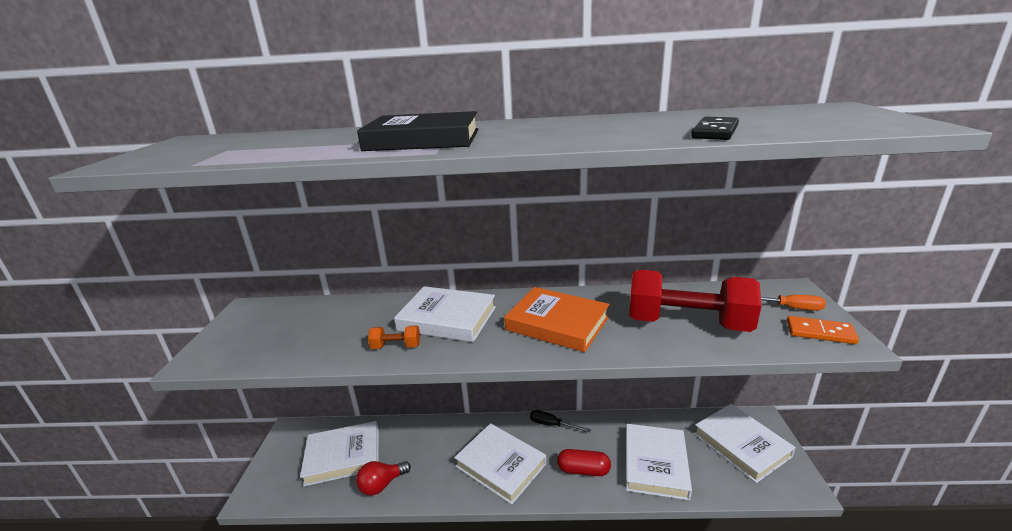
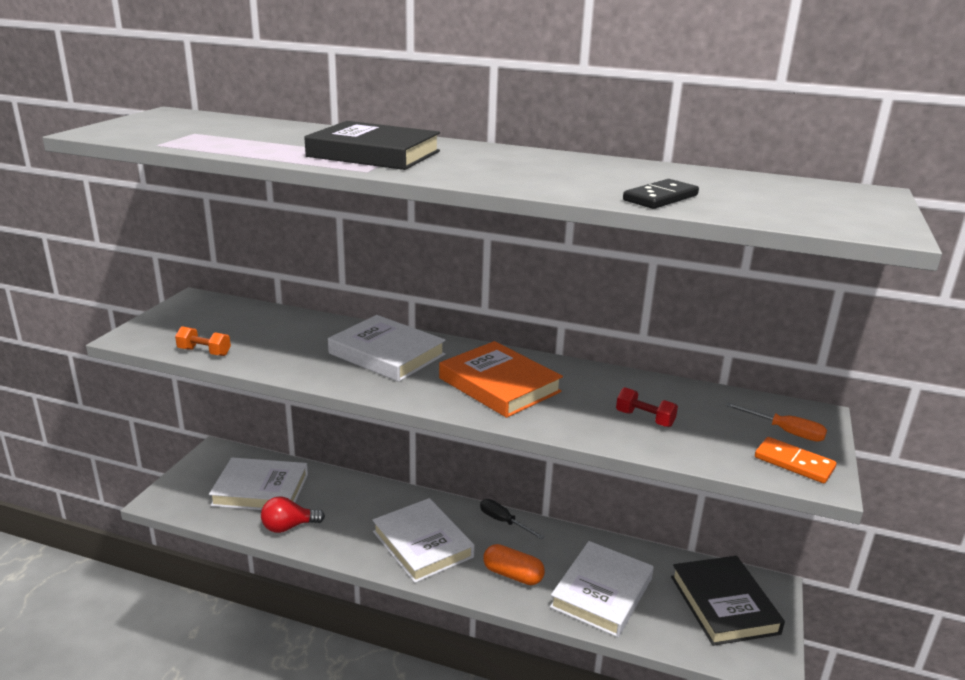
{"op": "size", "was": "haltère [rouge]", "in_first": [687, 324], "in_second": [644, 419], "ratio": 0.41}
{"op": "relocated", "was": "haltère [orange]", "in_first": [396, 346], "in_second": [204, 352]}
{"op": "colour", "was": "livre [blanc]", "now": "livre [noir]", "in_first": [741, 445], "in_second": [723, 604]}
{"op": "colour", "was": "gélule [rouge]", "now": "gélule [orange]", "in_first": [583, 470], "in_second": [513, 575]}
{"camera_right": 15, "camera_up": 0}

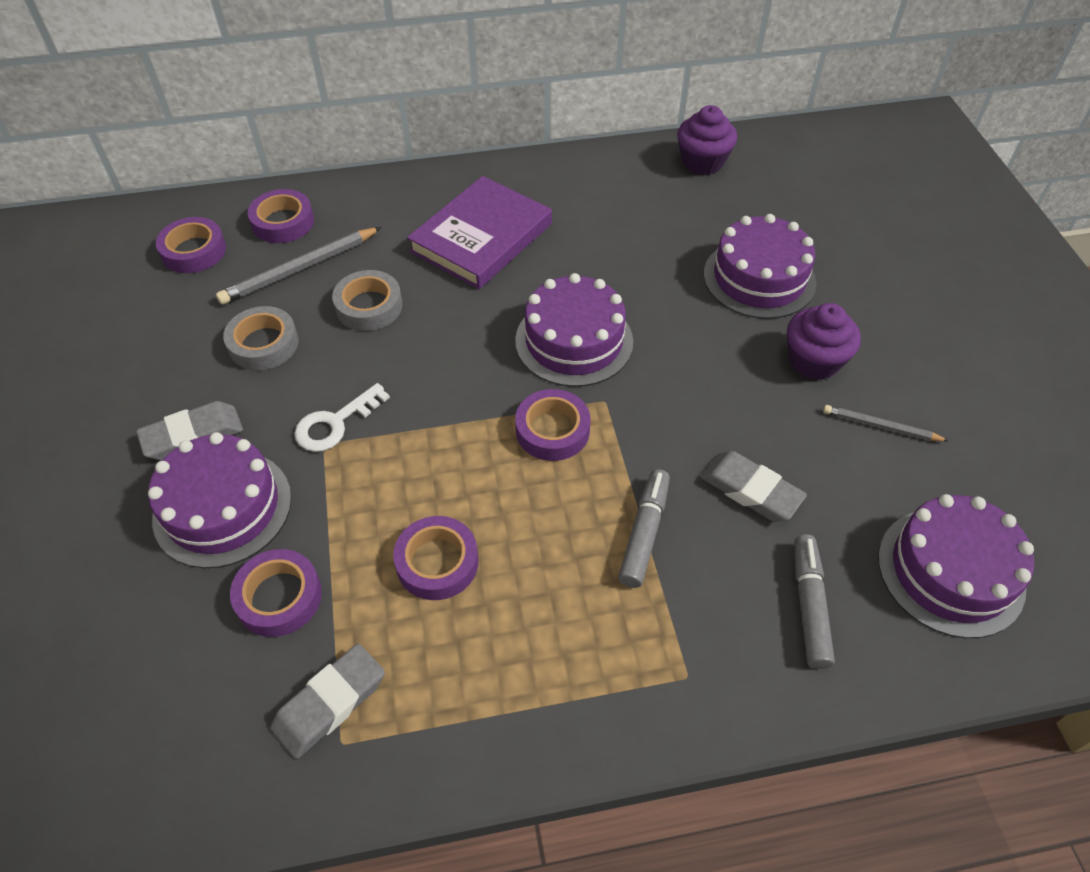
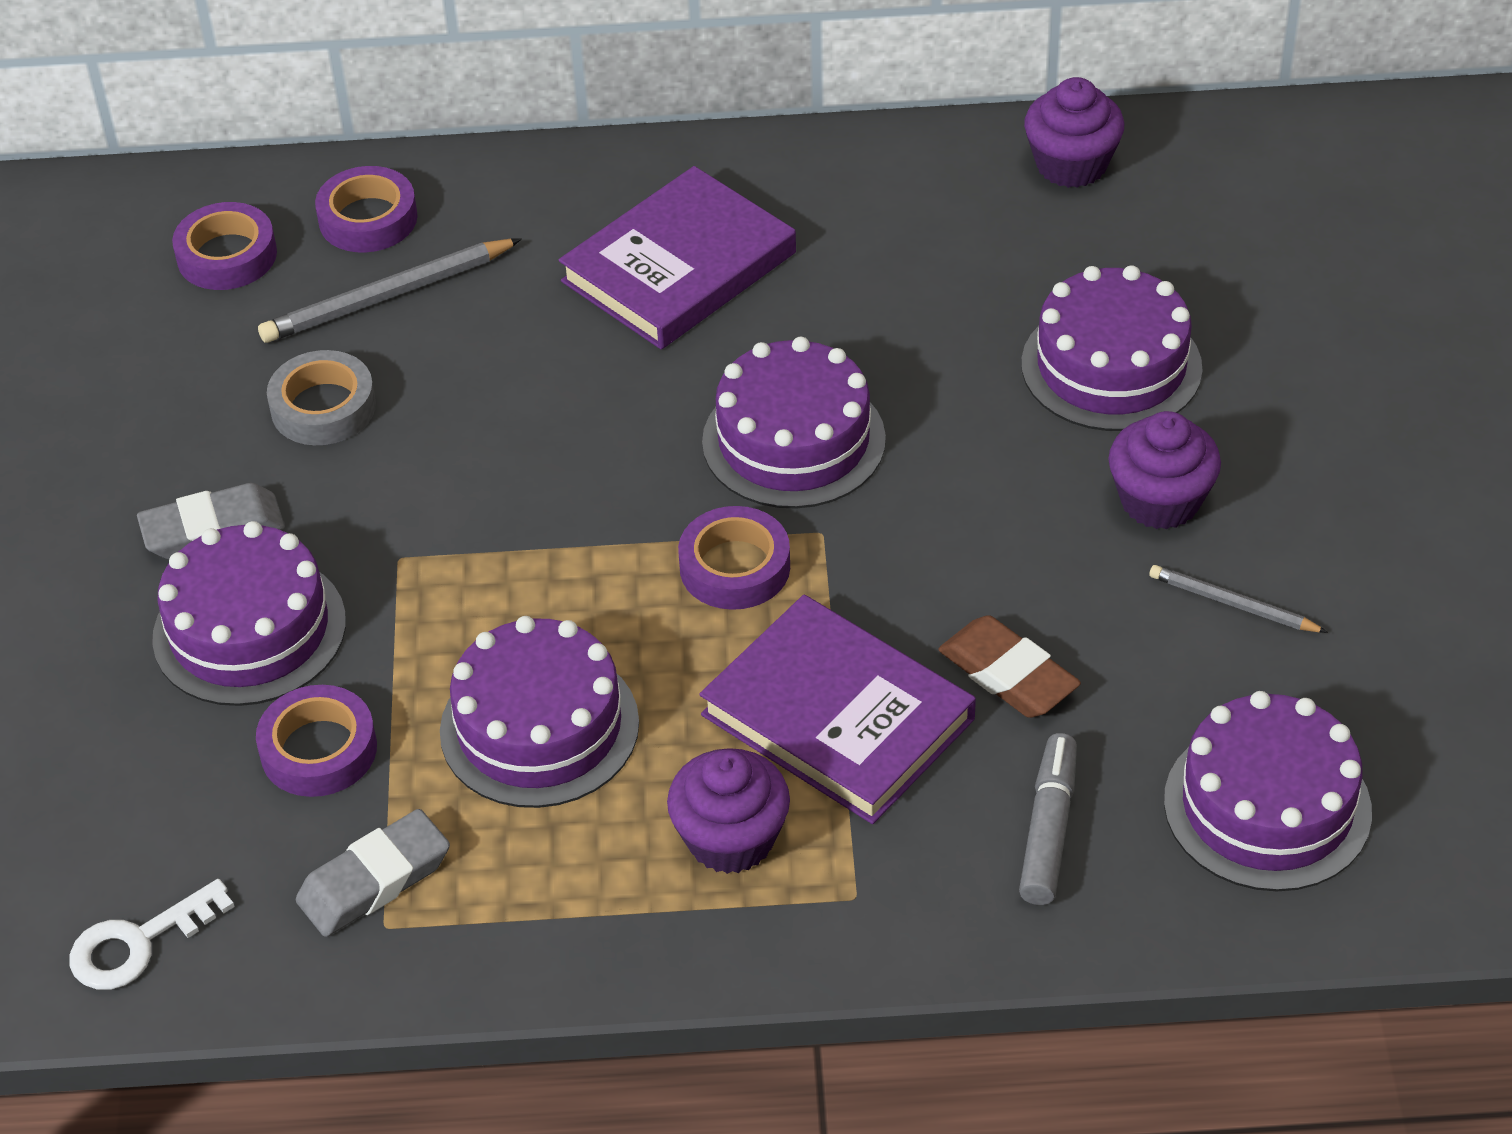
{"op": "missing", "was": "ruban adhésif [gris]", "in_first": [369, 306]}
{"op": "relocated", "was": "clé [blanc]", "in_first": [334, 423], "in_second": [137, 943]}
{"op": "colour", "was": "gomme [gris]", "now": "gomme [marron]", "in_first": [750, 490], "in_second": [1008, 675]}
{"op": "exchanged", "was": "feutre [gris]", "now": "livre [violet]", "in_first": [644, 533], "in_second": [838, 716]}
{"op": "exchanged", "was": "ruban adhésif [violet]", "now": "gâteau [violet]", "in_first": [437, 562], "in_second": [539, 727]}
{"op": "appeared", "now": "muffin [violet]", "in_second": [730, 839]}
{"camera_right": 10, "camera_up": -5}

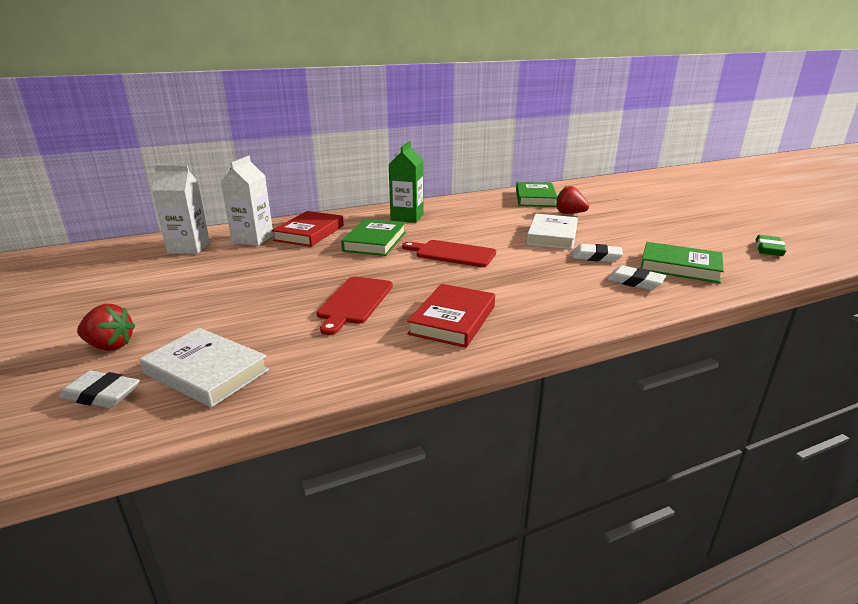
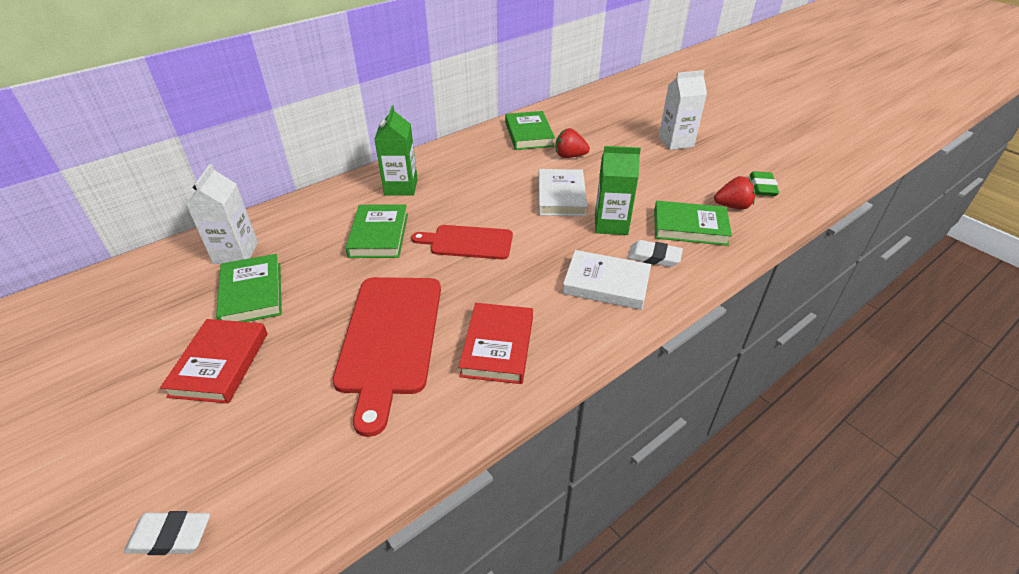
{"op": "relocated", "was": "brique de lait [blanc]", "in_first": [189, 248], "in_second": [676, 142]}
{"op": "relocated", "was": "livre [rouge]", "in_first": [309, 233], "in_second": [220, 364]}
{"op": "exchanged", "was": "gomme [blanc]", "now": "brique de lait [vert]", "in_first": [596, 257], "in_second": [611, 224]}
{"op": "size", "was": "planche à découper [rouge]", "in_first": [354, 302], "in_second": [389, 339], "ratio": 1.65}
{"op": "relocated", "was": "fraise [rouge]", "in_first": [110, 346], "in_second": [732, 206]}
{"op": "relocated", "was": "livre [blanc]", "in_first": [206, 372], "in_second": [606, 284]}
{"op": "appeared", "now": "livre [vert]", "in_second": [252, 293]}
{"camera_right": -15, "camera_up": 15}

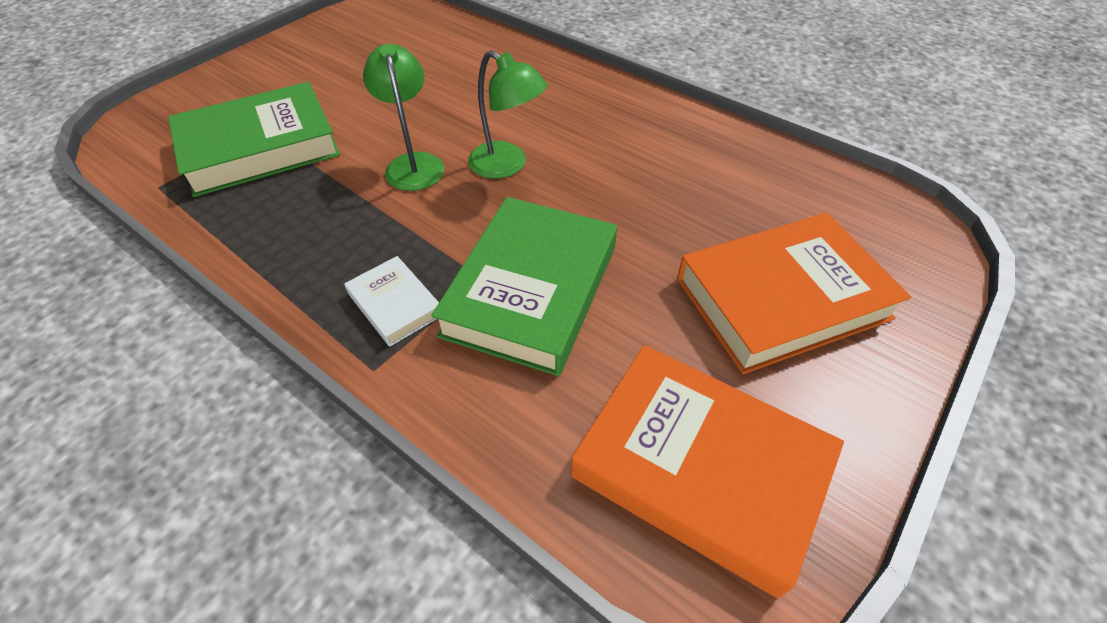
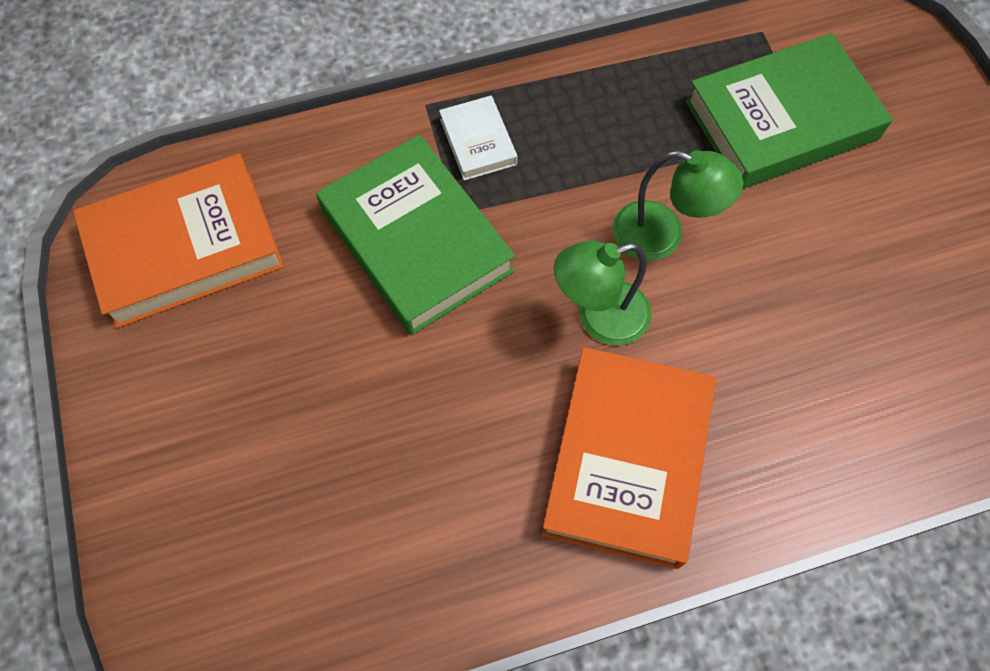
{"op": "spun", "was": "livre [vert]", "in_first": [260, 147], "in_second": [781, 120], "clockwise": 60}
{"op": "relocated", "was": "livre [orange]", "in_first": [782, 298], "in_second": [627, 460]}
{"op": "spun", "was": "livre [blanc]", "in_first": [395, 304], "in_second": [478, 142], "clockwise": 75}
{"camera_right": 125, "camera_up": 15}

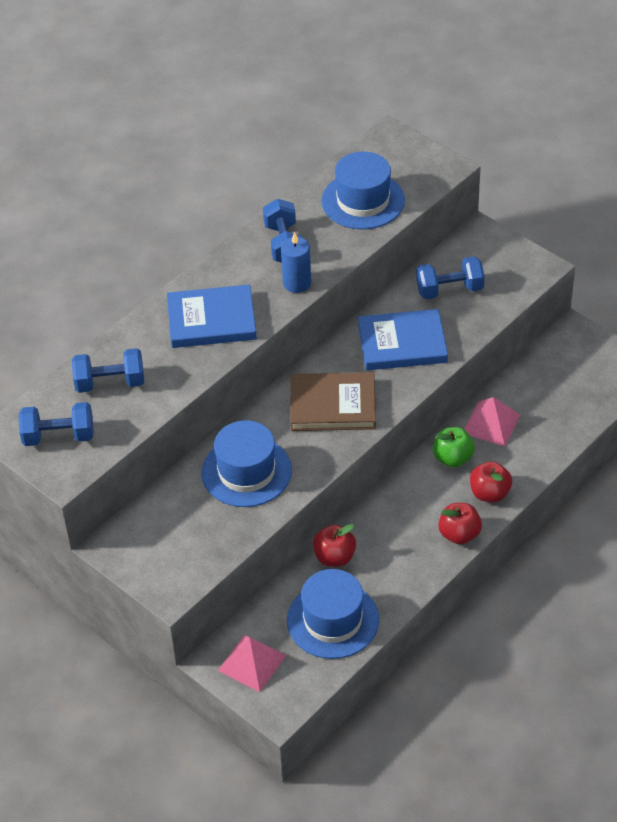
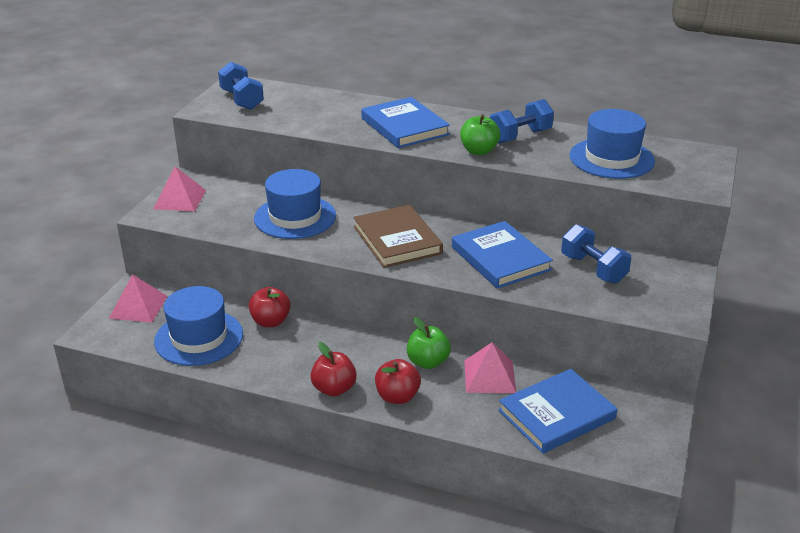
{"op": "exchanged", "was": "bougie [bleu]", "now": "pomme [vert]", "in_first": [297, 283], "in_second": [479, 151]}
{"op": "missing", "was": "haltère [bleu]", "in_first": [110, 383]}
{"op": "appeared", "now": "pyramide [rose]", "in_second": [180, 199]}
{"op": "appeared", "now": "livre [bleu]", "in_second": [556, 414]}
{"camera_right": 65, "camera_up": -15}

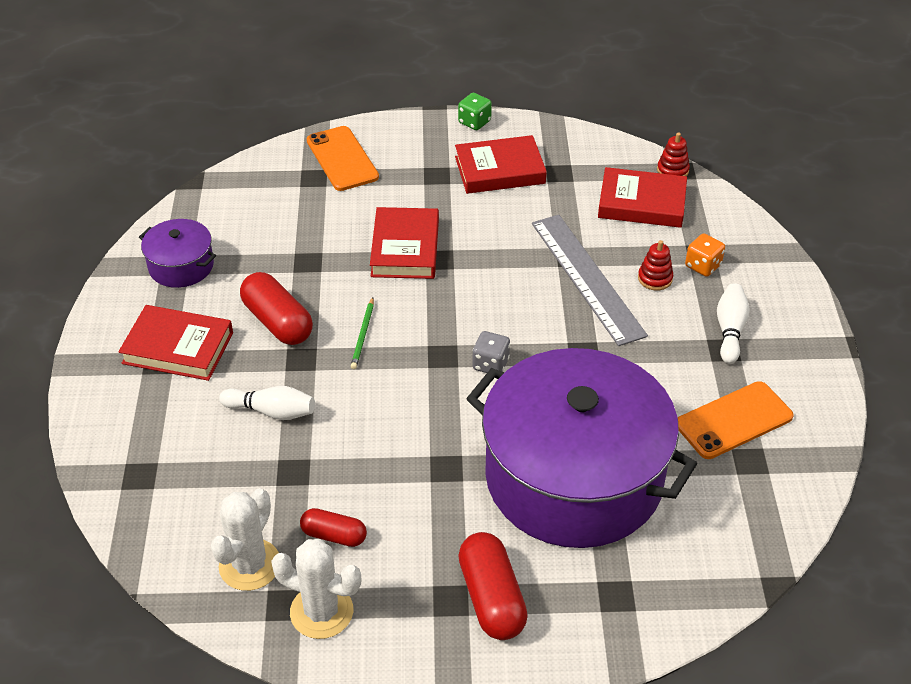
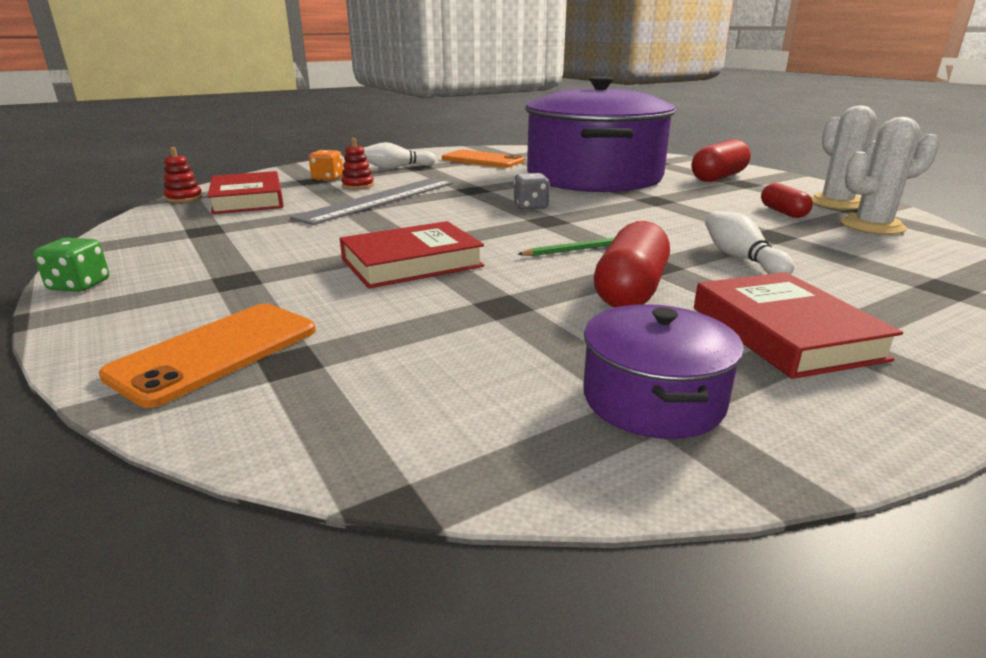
{"op": "missing", "was": "livre [rouge]", "in_first": [500, 170]}
{"camera_right": -120, "camera_up": -20}

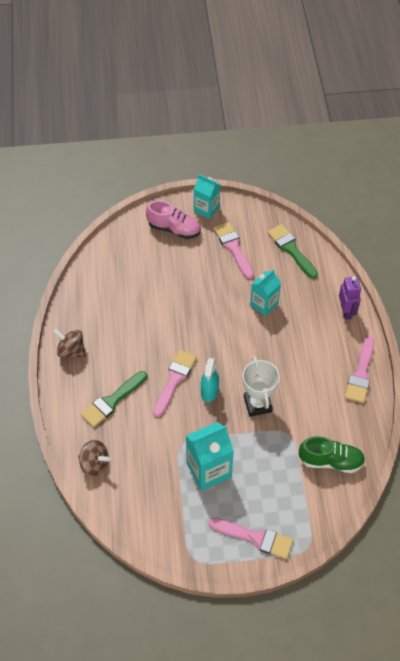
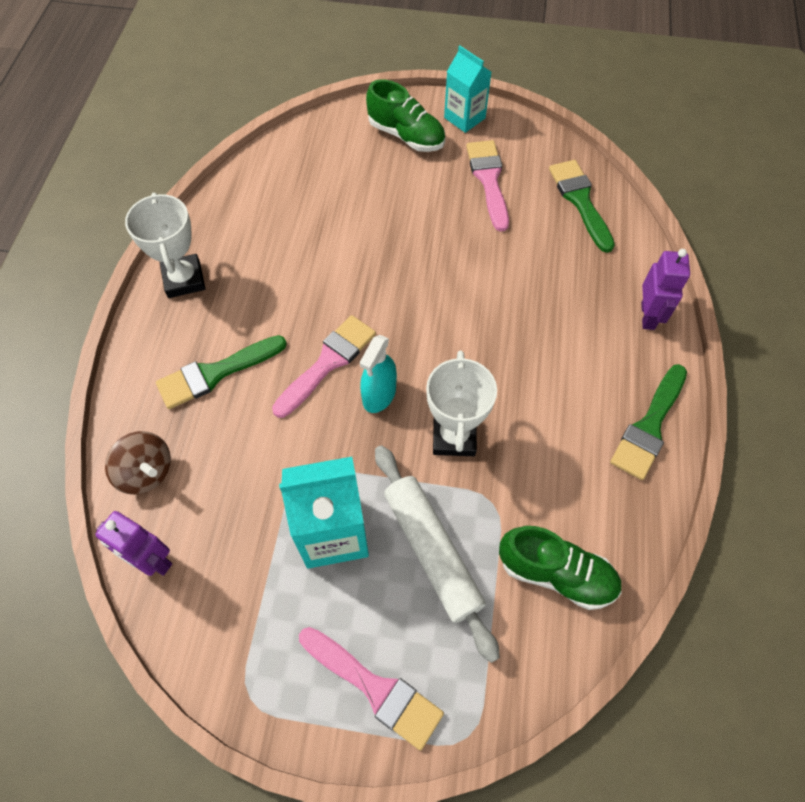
{"op": "colour", "was": "chaussure [rose]", "now": "chaussure [vert]", "in_first": [174, 229], "in_second": [406, 136]}
{"op": "missing", "was": "brique de lait [turquoise]", "in_first": [264, 304]}
{"op": "exchanged", "was": "toupie [marron]", "now": "trophée [blanc]", "in_first": [71, 351], "in_second": [184, 279]}
{"op": "colour", "was": "pinceau [rose]", "now": "pinceau [vert]", "in_first": [361, 373], "in_second": [649, 426]}
{"op": "appeared", "now": "rouleau à pâtisserie [blanc]", "in_second": [432, 551]}
{"op": "appeared", "now": "robot [violet]", "in_second": [152, 560]}
{"camera_right": 15, "camera_up": 5}

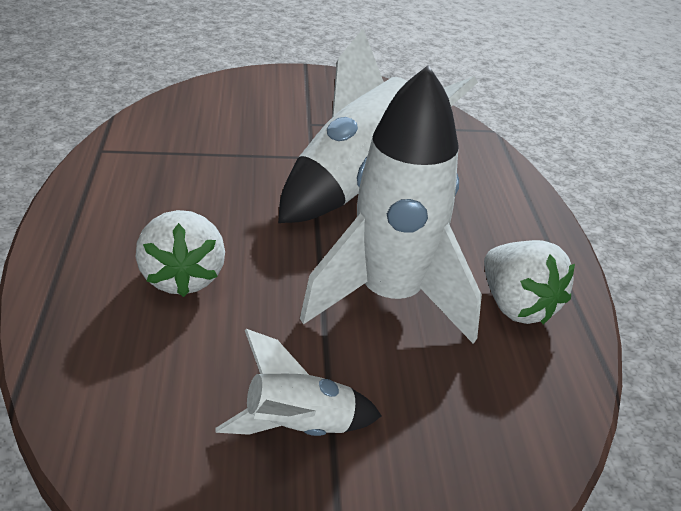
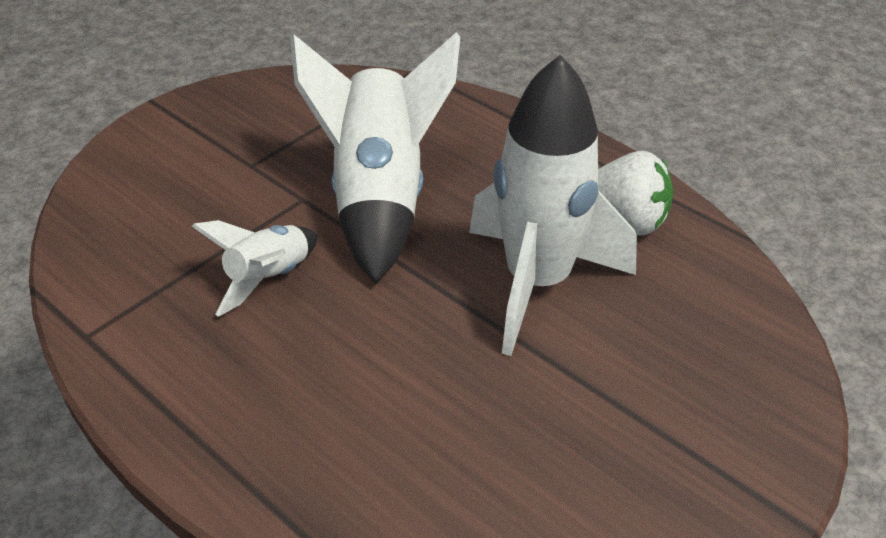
{"op": "missing", "was": "fraise [blanc]", "in_first": [182, 277]}
{"op": "relocated", "was": "fusée [blanc]", "in_first": [298, 427], "in_second": [269, 279]}
{"camera_right": -40, "camera_up": 5}

